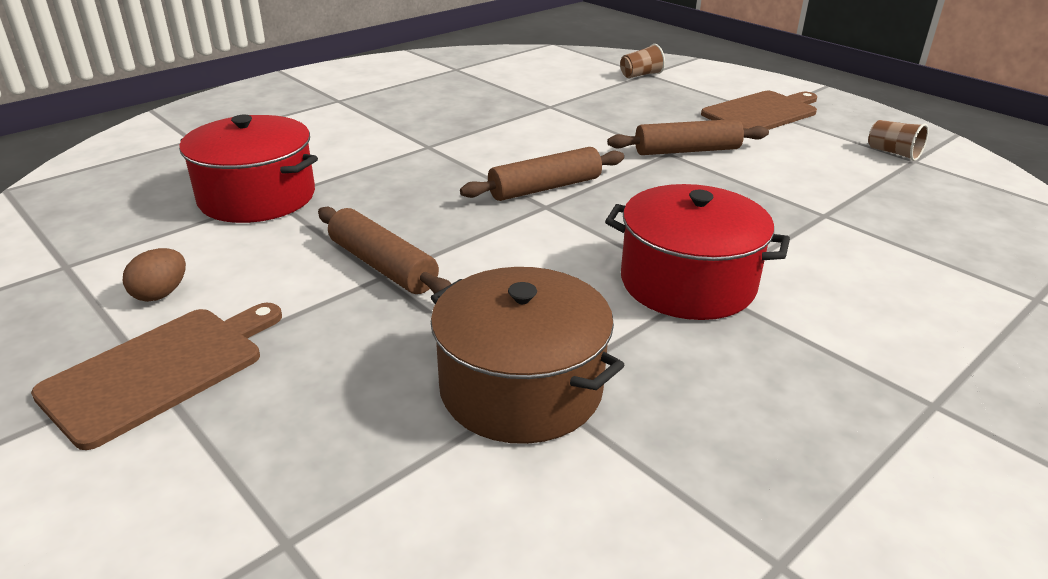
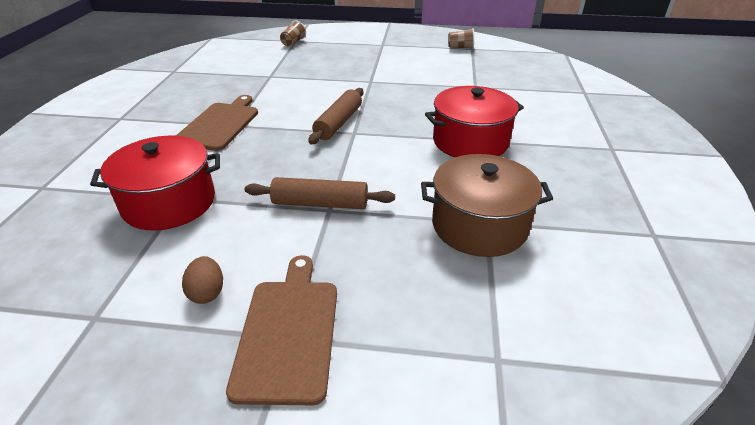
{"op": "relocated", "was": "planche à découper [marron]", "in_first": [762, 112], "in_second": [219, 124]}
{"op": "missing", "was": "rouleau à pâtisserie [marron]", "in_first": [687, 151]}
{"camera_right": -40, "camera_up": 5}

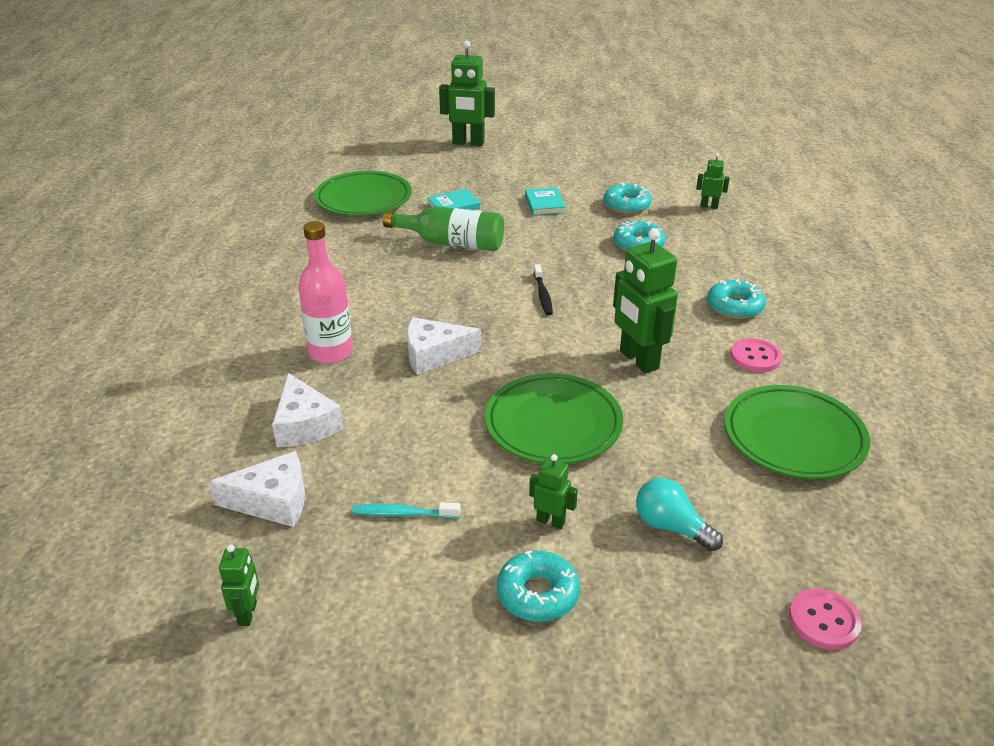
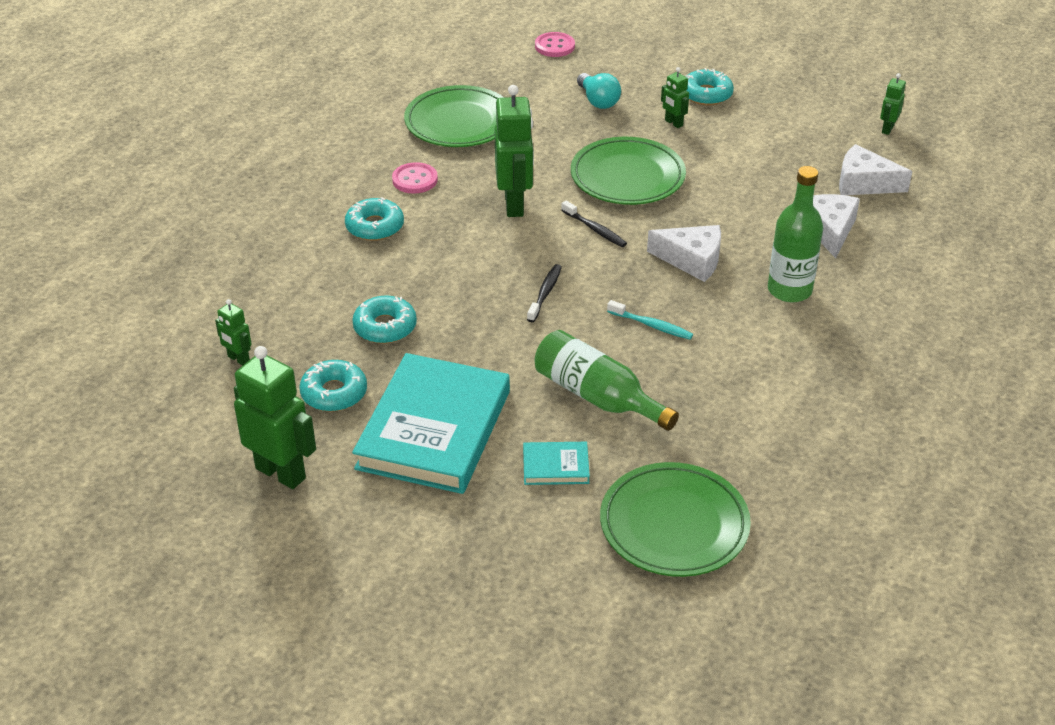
{"op": "relocated", "was": "robot [vert]", "in_first": [468, 143], "in_second": [281, 473]}
{"op": "size", "was": "livre [turquoise]", "in_first": [544, 204], "in_second": [434, 430], "ratio": 2.38}
{"op": "colour", "was": "bouteille [rose]", "now": "bouteille [vert]", "in_first": [331, 352], "in_second": [789, 290]}
{"op": "relocated", "was": "brosse à dents [turquoise]", "in_first": [403, 514], "in_second": [651, 325]}
{"op": "appeared", "now": "brosse à dents [noir]", "in_second": [595, 229]}
{"camera_right": -155, "camera_up": 5}

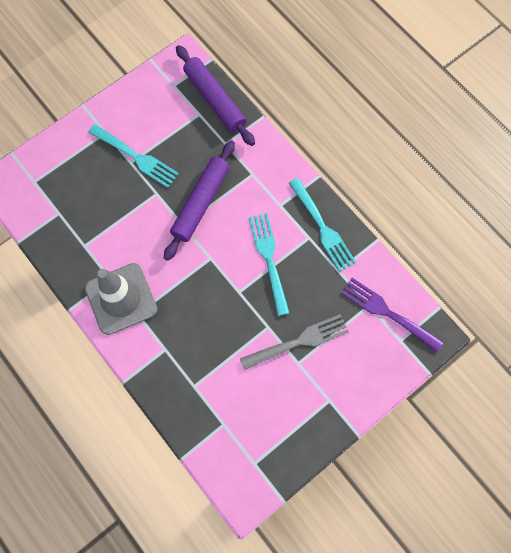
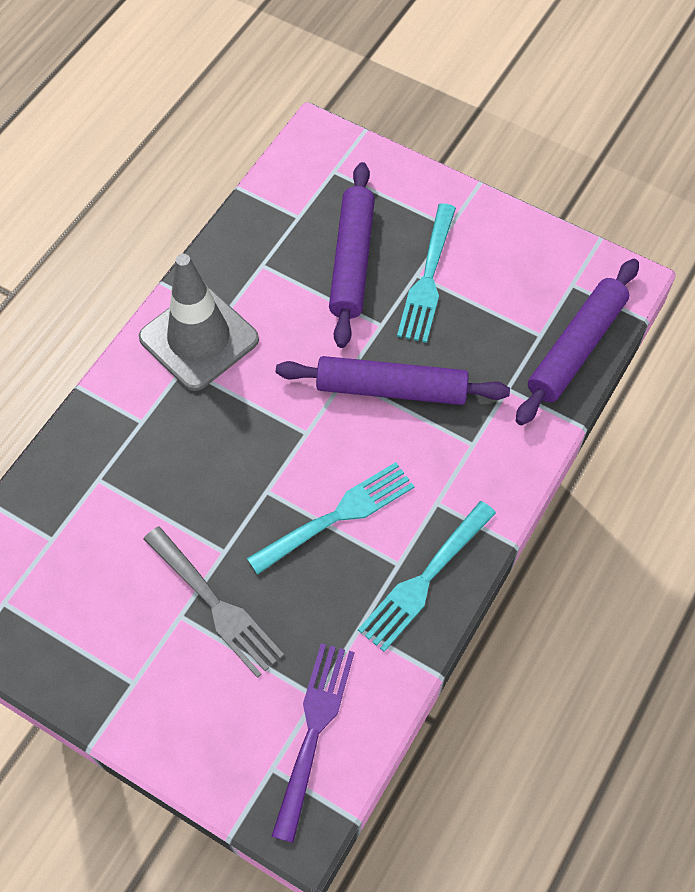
{"op": "appeared", "now": "rouleau à pâtisserie [violet]", "in_second": [352, 261]}
{"camera_right": 70, "camera_up": -10}

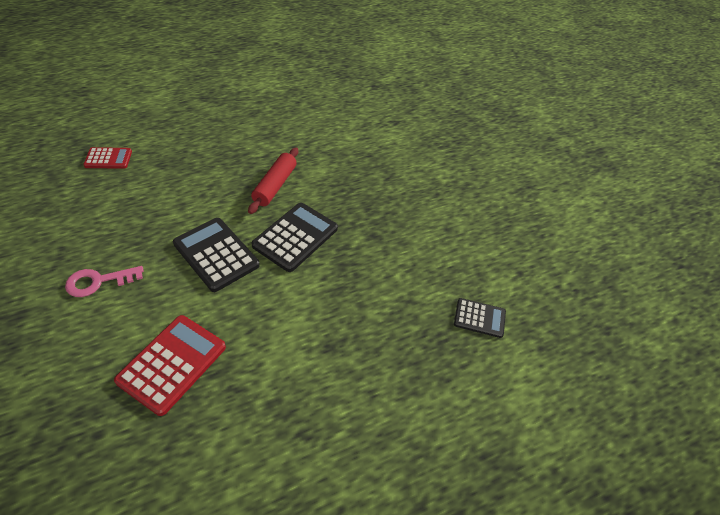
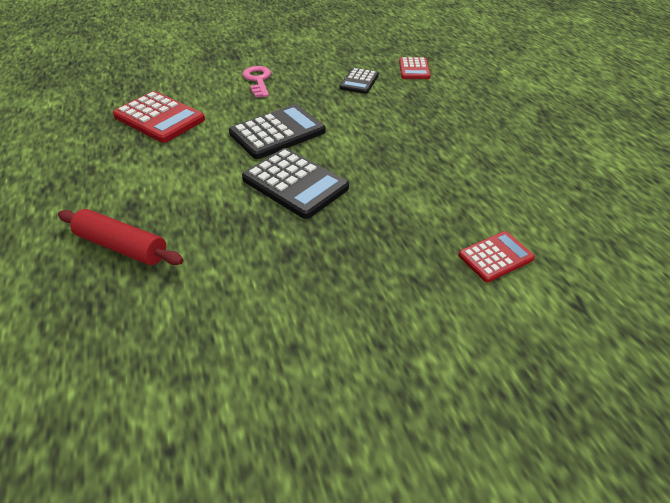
{"op": "relocated", "was": "rouleau à pâtisserie [rouge]", "in_first": [275, 186], "in_second": [122, 246]}
{"op": "relocated", "was": "calculatrice [noir]", "in_first": [479, 318], "in_second": [359, 81]}
{"op": "appeared", "now": "calculatrice [rouge]", "in_second": [496, 257]}
{"camera_right": 100, "camera_up": -5}

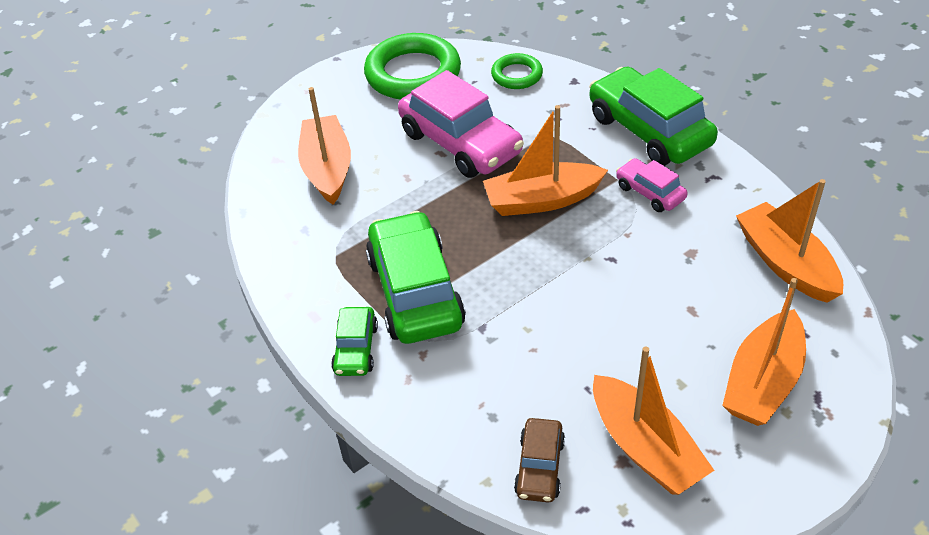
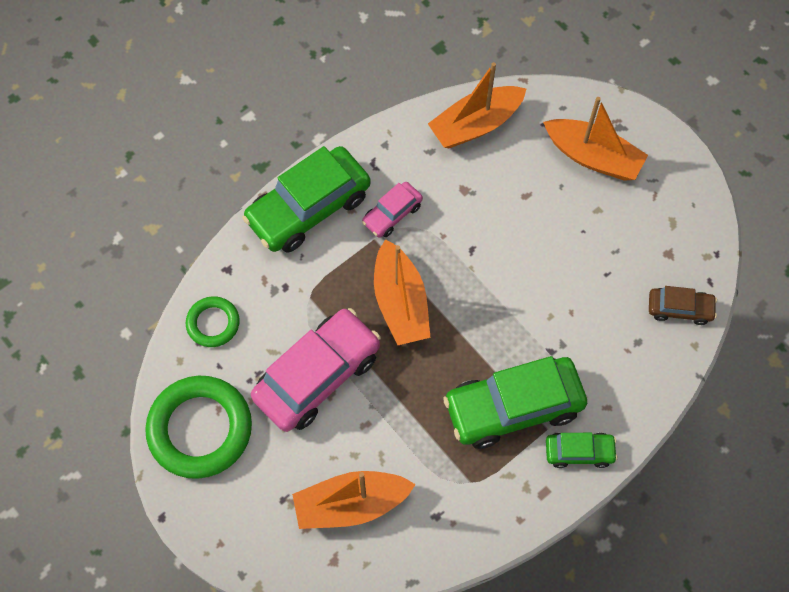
{"op": "missing", "was": "bateau [orange]", "in_first": [645, 448]}
{"camera_right": -95, "camera_up": 20}

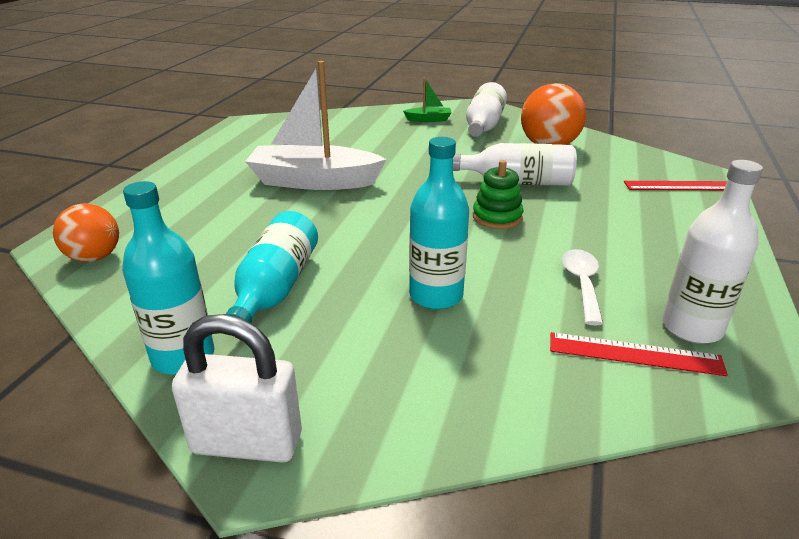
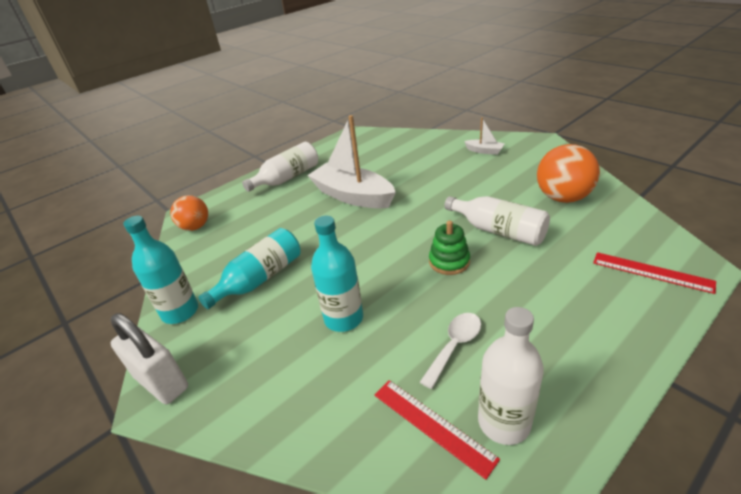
{"op": "colour", "was": "bateau [vert]", "now": "bateau [blanc]", "in_first": [429, 120], "in_second": [484, 151]}
{"op": "relocated", "was": "bouteille [blanc]", "in_first": [483, 125], "in_second": [287, 178]}
{"camera_right": 35, "camera_up": 5}

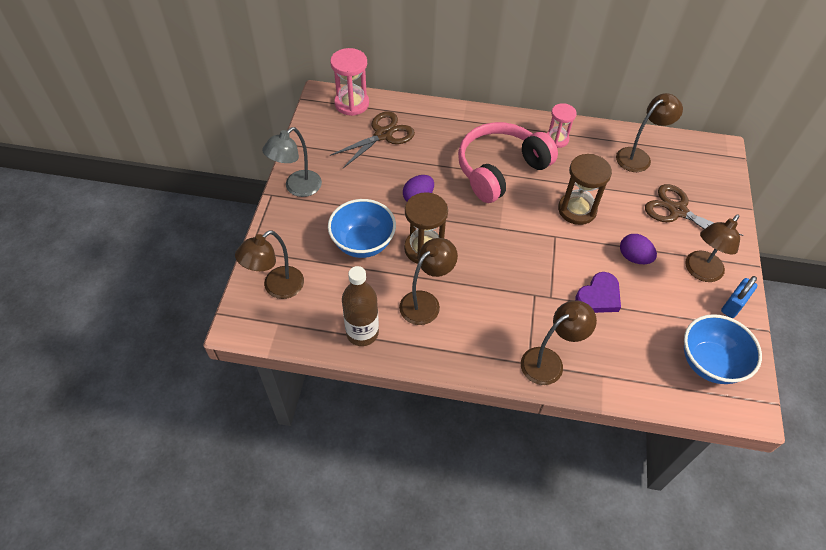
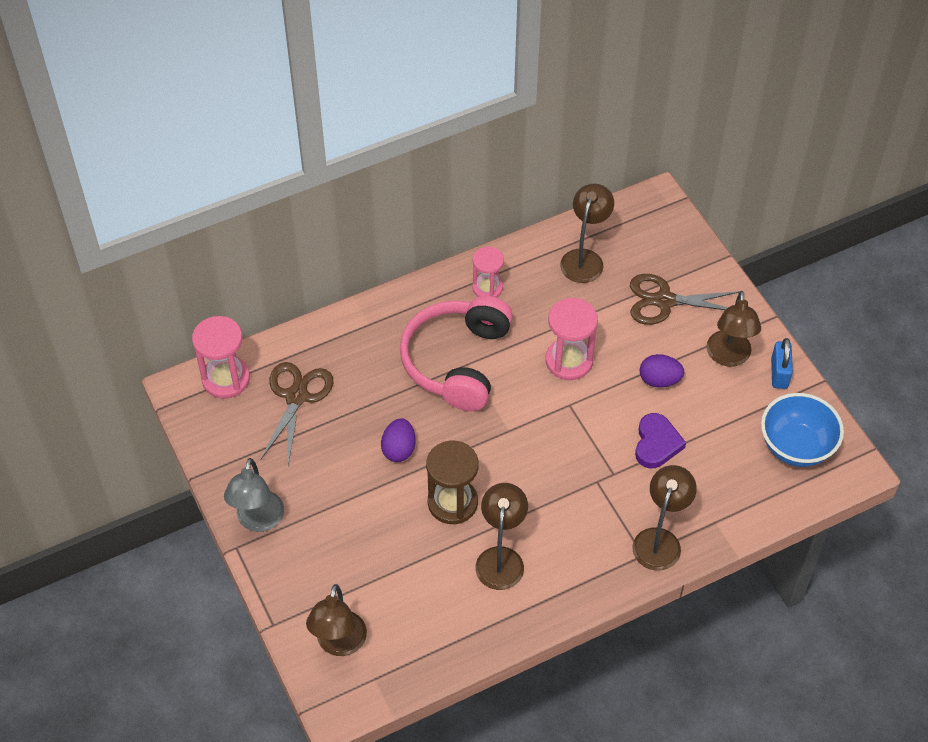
{"op": "colour", "was": "sablier [marron]", "now": "sablier [rose]", "in_first": [577, 210], "in_second": [569, 361]}
{"op": "missing", "was": "bol [bleu]", "in_first": [363, 243]}
{"op": "missing", "was": "bouteille [marron]", "in_first": [362, 333]}
{"camera_right": -35, "camera_up": 0}

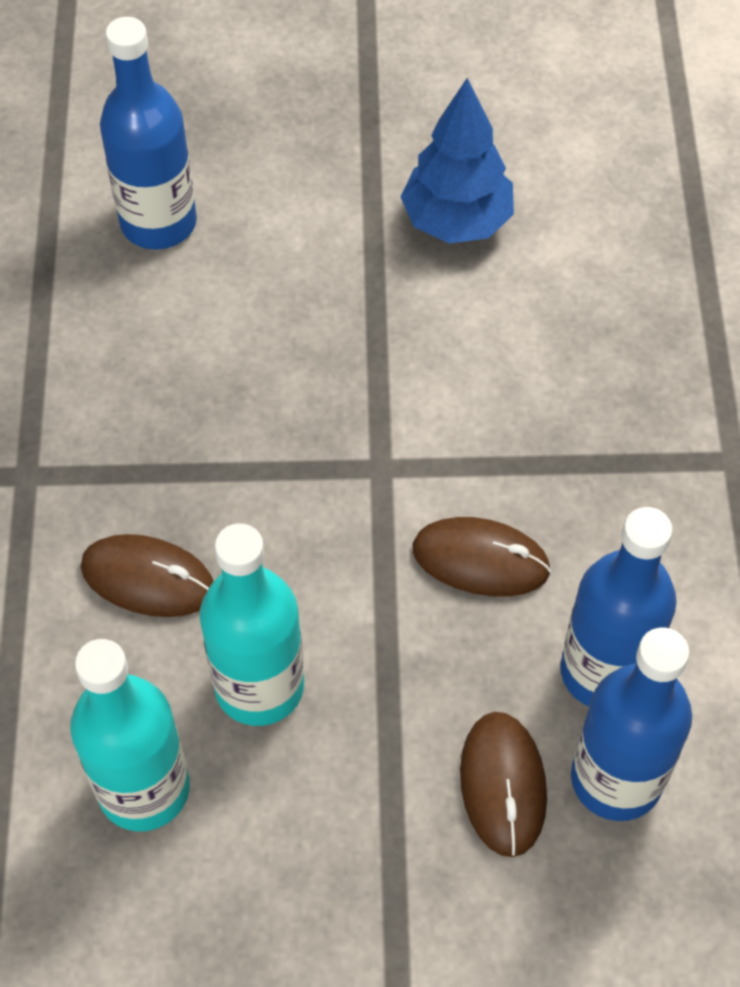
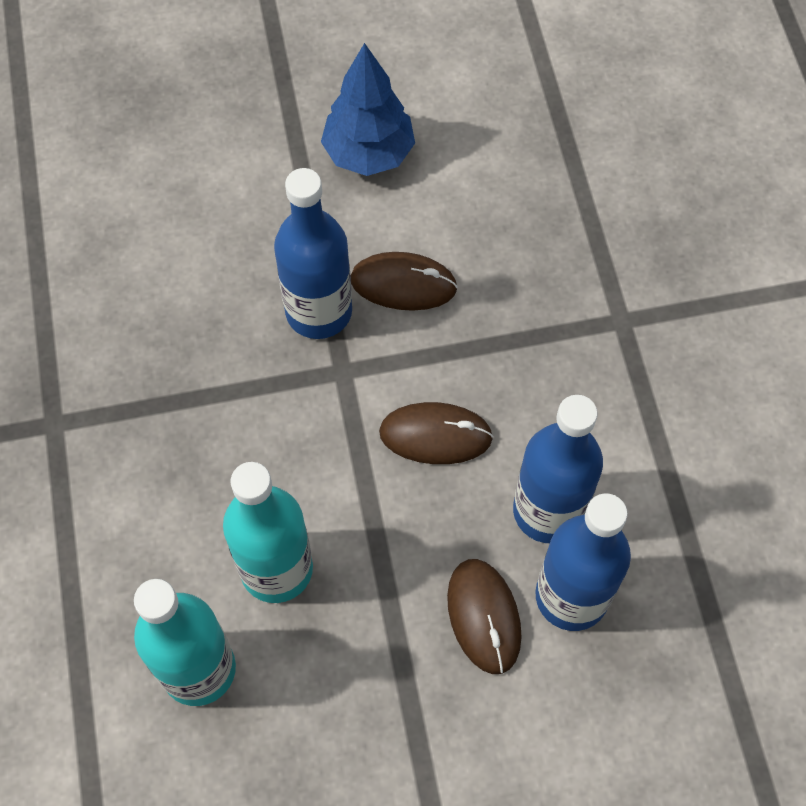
{"op": "relocated", "was": "bouteille [bleu]", "in_first": [158, 222], "in_second": [319, 311]}
{"op": "relocated", "was": "souris [marron]", "in_first": [148, 578], "in_second": [403, 284]}
{"camera_right": -10, "camera_up": 5}

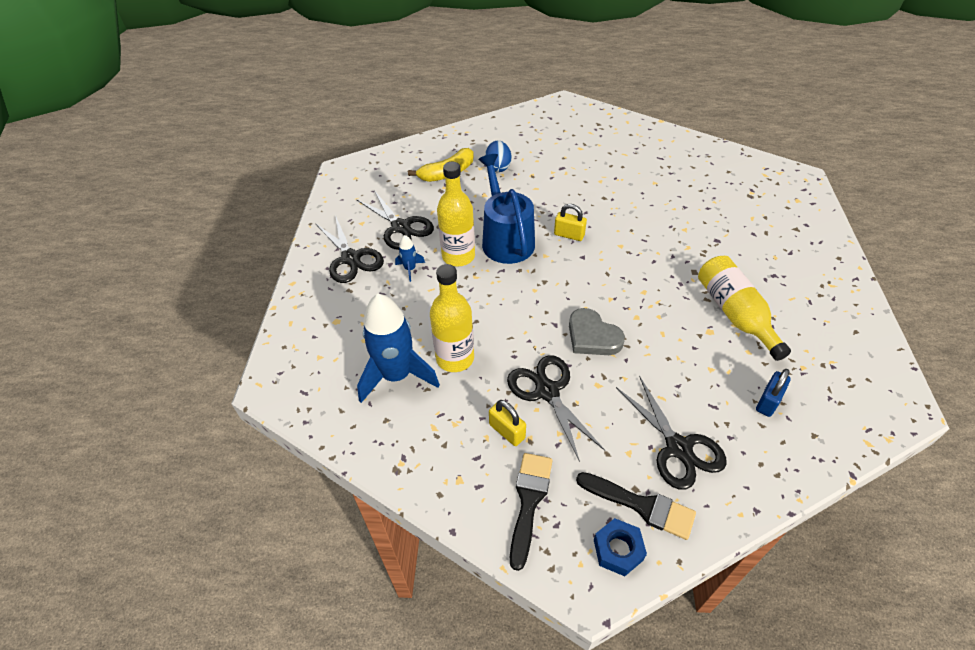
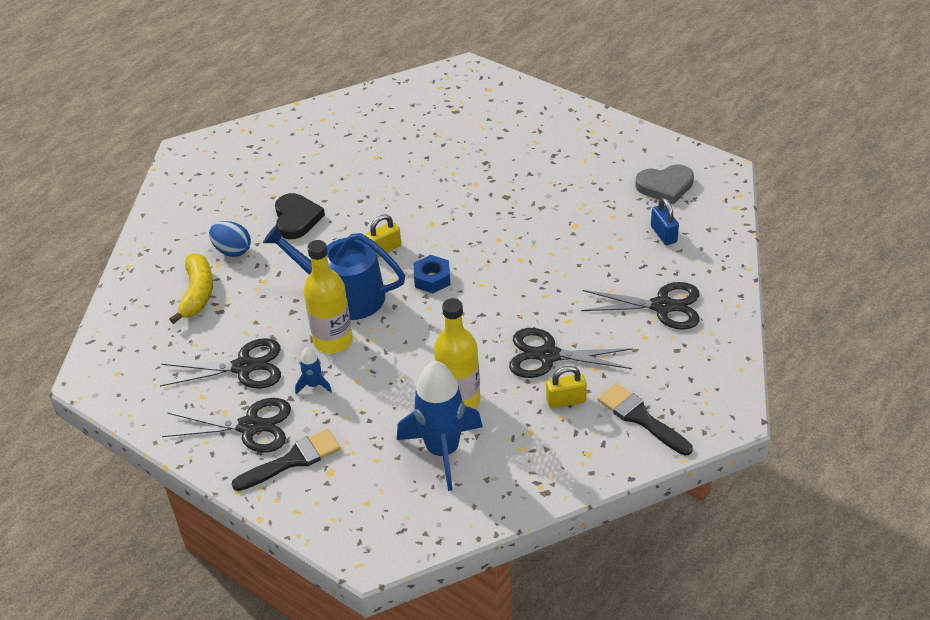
{"op": "missing", "was": "bouteille [jaune]", "in_first": [734, 314]}
{"op": "relocated", "was": "cœur [gris]", "in_first": [592, 336], "in_second": [665, 186]}
{"op": "relocated", "was": "pinceau [noir]", "in_first": [641, 506], "in_second": [293, 460]}
{"op": "relocated", "was": "écrou [bleu]", "in_first": [618, 550], "in_second": [432, 279]}
{"op": "appeared", "now": "cœur [noir]", "in_second": [296, 219]}
{"camera_right": -55, "camera_up": -5}

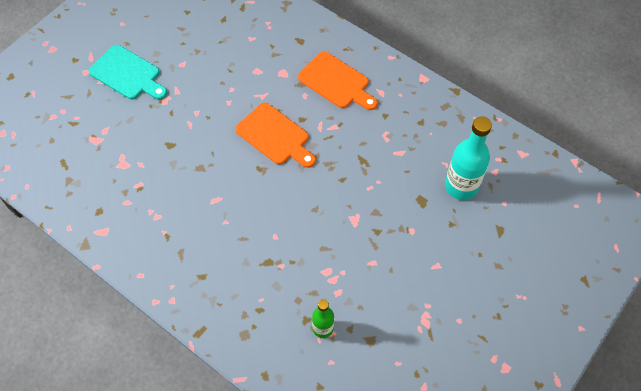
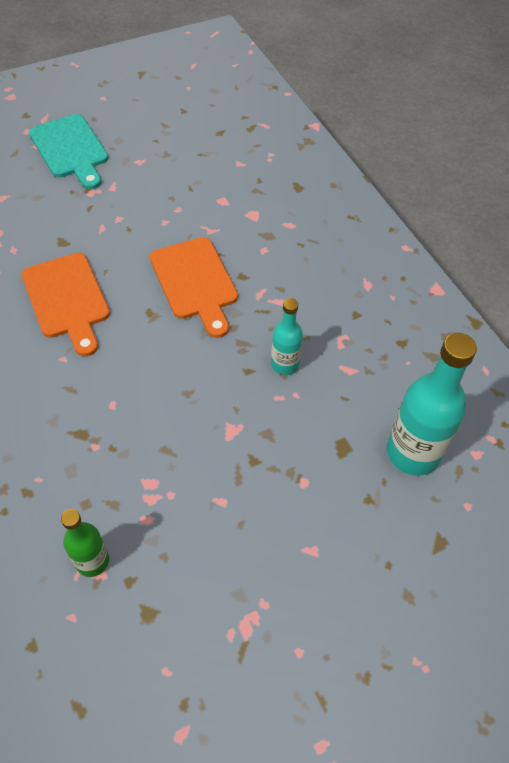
{"op": "relocated", "was": "planche à découper [orange]", "in_first": [336, 82], "in_second": [67, 299]}
{"op": "appeared", "now": "bouteille [turquoise]", "in_second": [285, 364]}
{"camera_right": 25, "camera_up": -5}

